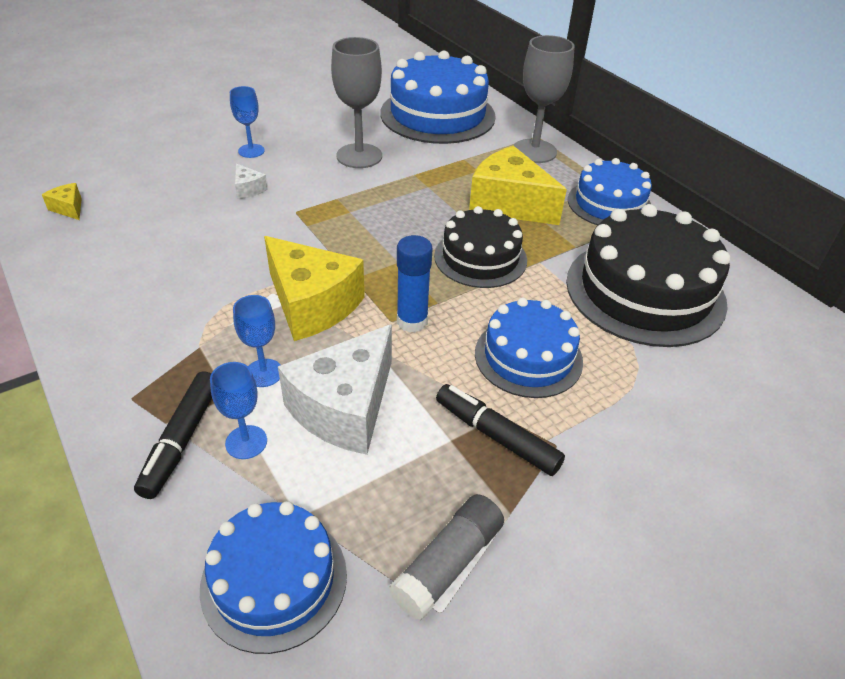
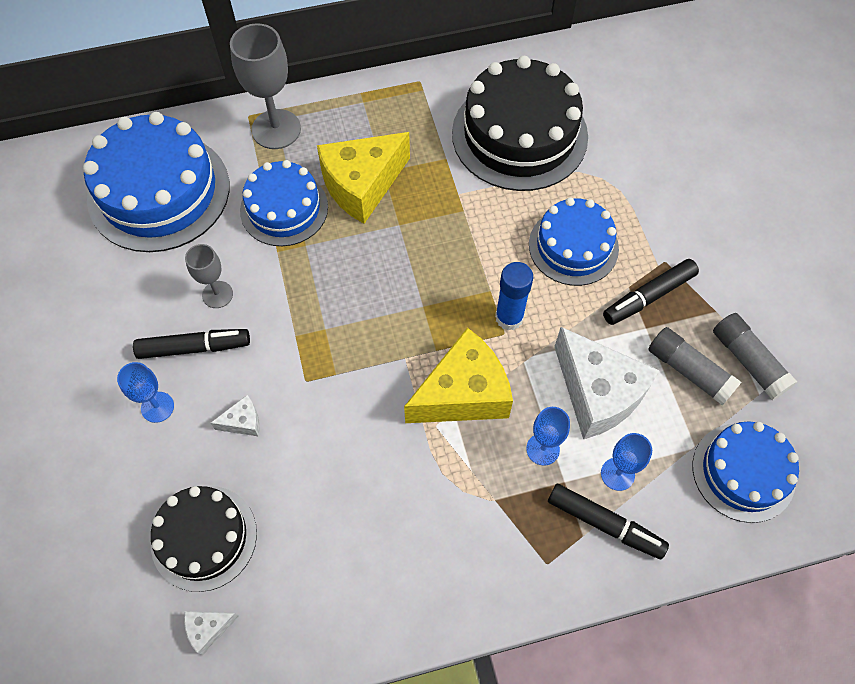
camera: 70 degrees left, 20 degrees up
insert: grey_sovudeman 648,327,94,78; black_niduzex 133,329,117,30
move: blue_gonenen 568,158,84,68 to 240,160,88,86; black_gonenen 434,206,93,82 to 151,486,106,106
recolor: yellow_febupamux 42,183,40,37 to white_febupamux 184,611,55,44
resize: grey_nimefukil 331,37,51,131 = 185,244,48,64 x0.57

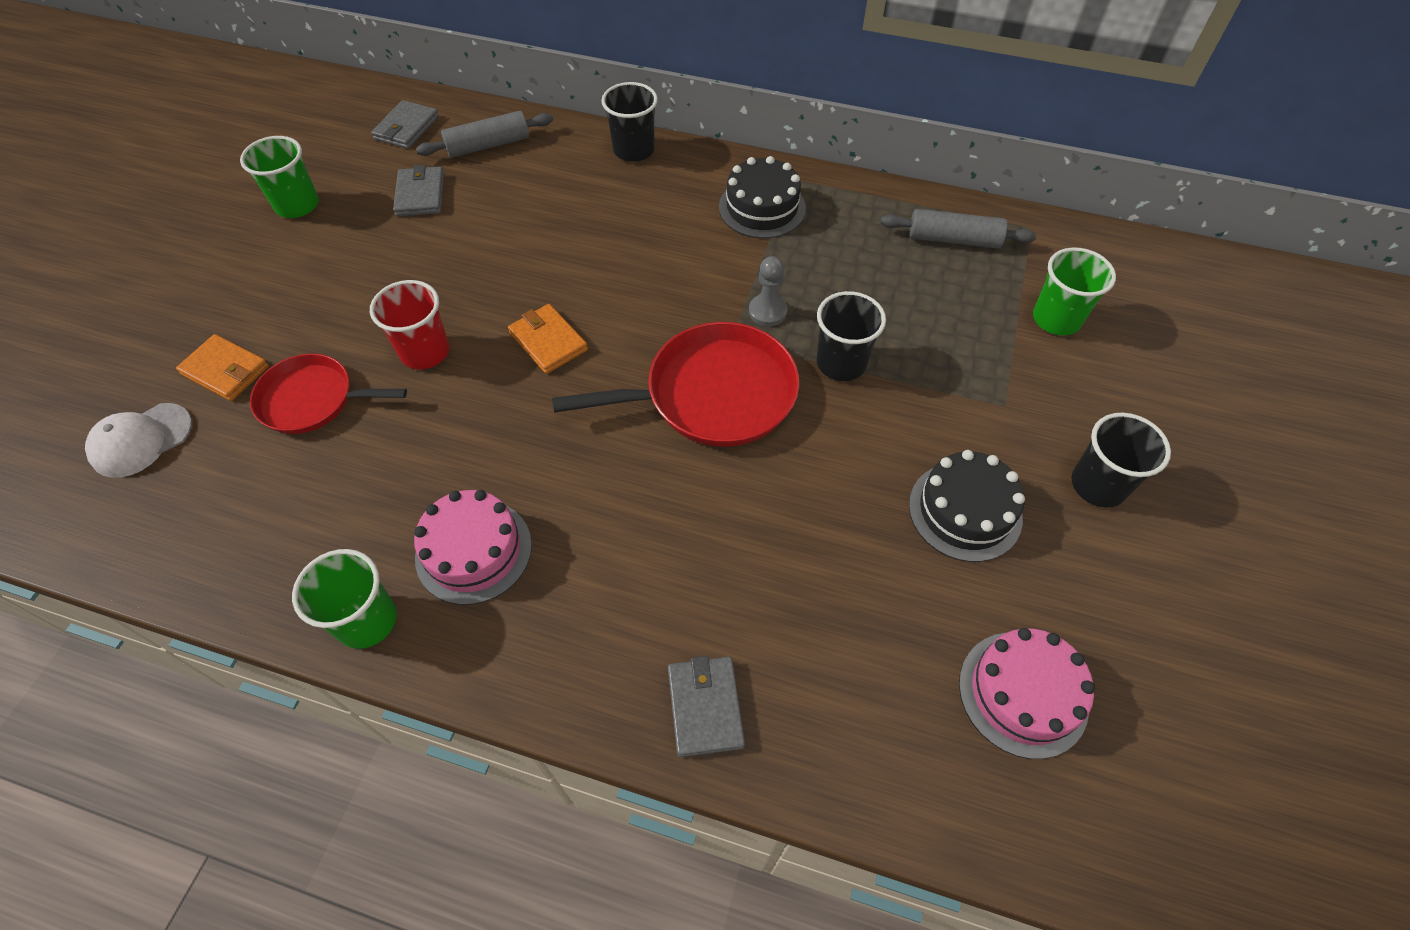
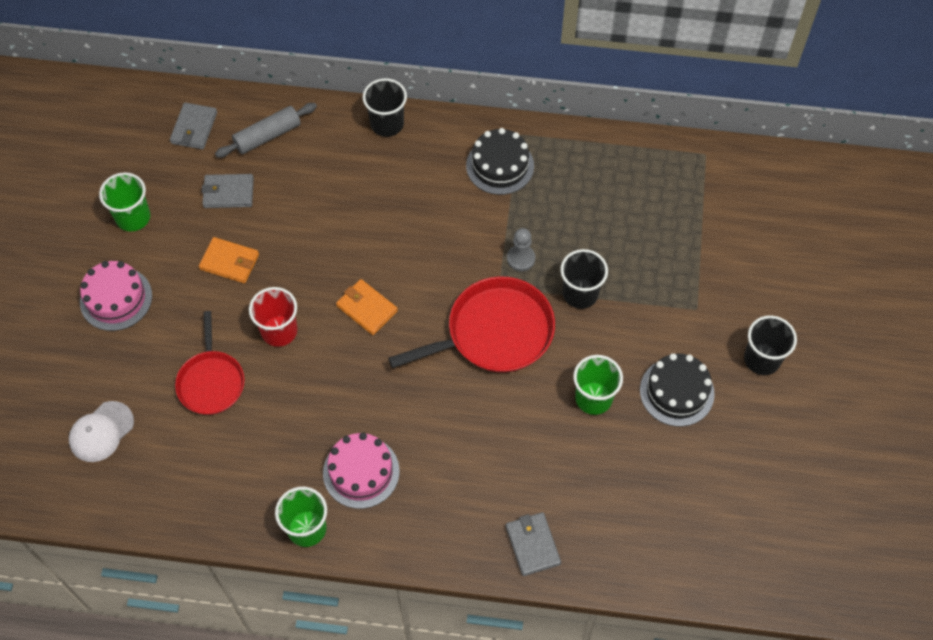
camera: 10 degrees left, 5 degrees up
delete: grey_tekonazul 881,209,155,40
move: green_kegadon 1033,248,83,87 to 573,355,50,60; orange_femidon 176,334,93,67 to 199,237,60,46; pink_gonenen 959,628,136,131 to 80,261,72,70
rotate: grey_femidon 393,165,51,52 = 202,174,52,34 75 degrees counterclockwise; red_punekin 250,354,157,80 = 175,311,70,104 90 degrees counterclockwise

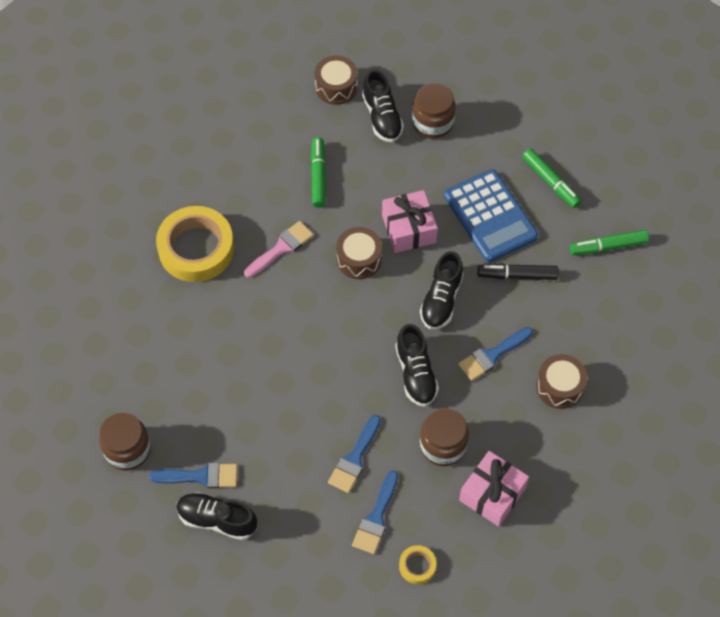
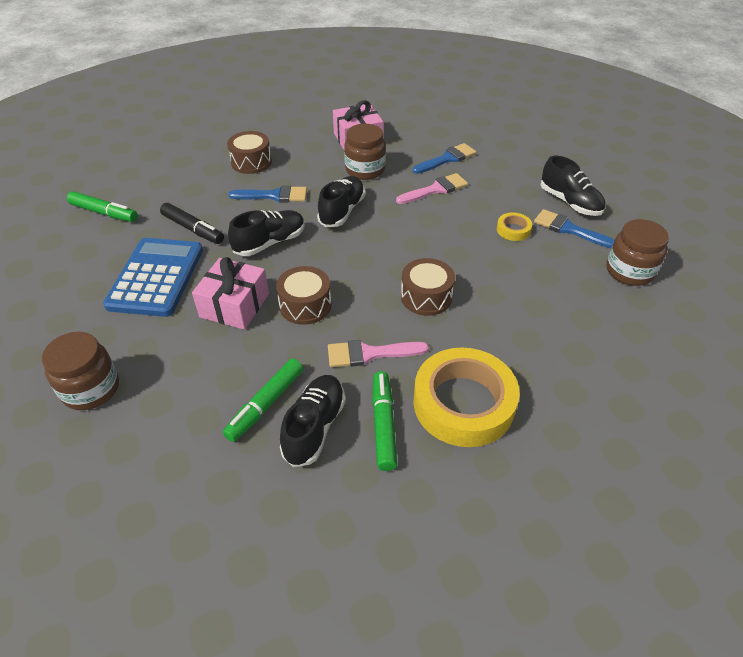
camera: 145 degrees left, 15 degrees down
move: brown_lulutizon 315,56,42,49 to 401,258,54,58; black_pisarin 362,69,42,73 to 280,375,66,92; green_niduzex 522,148,59,60 to 372,371,25,100; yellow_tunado 399,545,37,39 to 497,213,35,28
recolor: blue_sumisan 328,415,53,78 to pink_sumisan 396,173,72,31

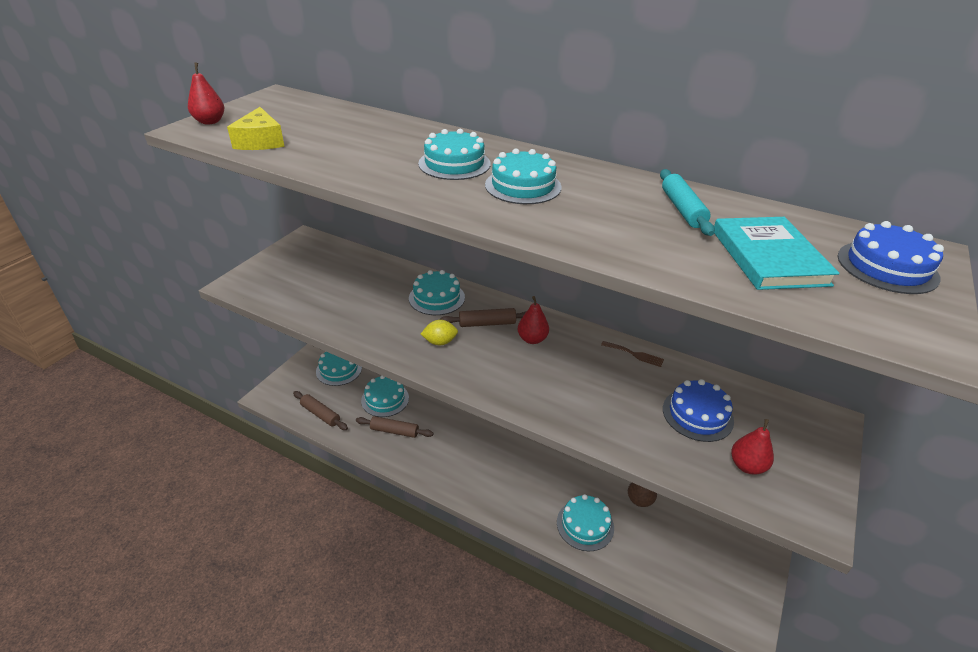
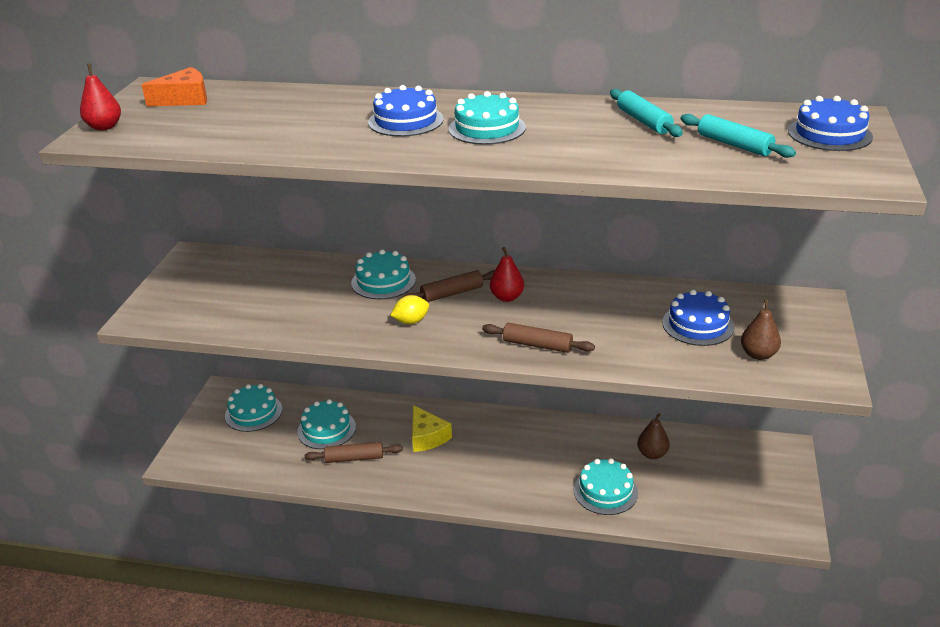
camera: 15 degrees left, 5 degrees down
delete: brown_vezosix 601,341,63,26
insert: orange_febupamux 142,67,65,39
move: yellow_febupamux 227,107,58,43 to 412,405,40,47; brown_tekonazul 293,391,55,39 to 482,323,113,30
replace: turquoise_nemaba 714,217,126,73 to turquoise_tekonazul 680,114,116,44
recolor: turquoise_gonenen 418,129,73,51 to blue_gonenen 368,85,76,52; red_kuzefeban 731,419,43,55 to brown_kuzefeban 741,299,40,61

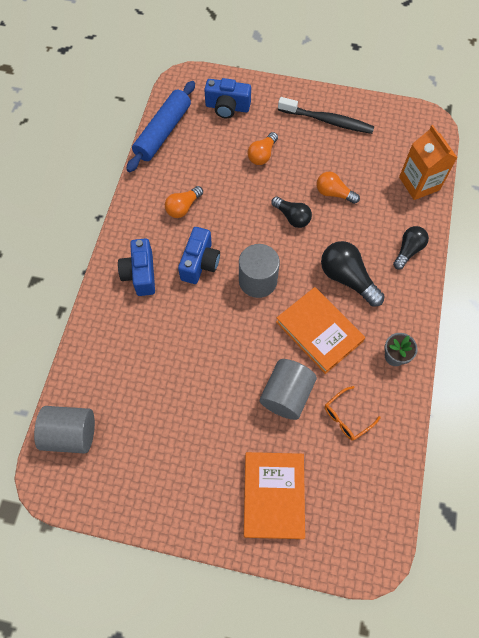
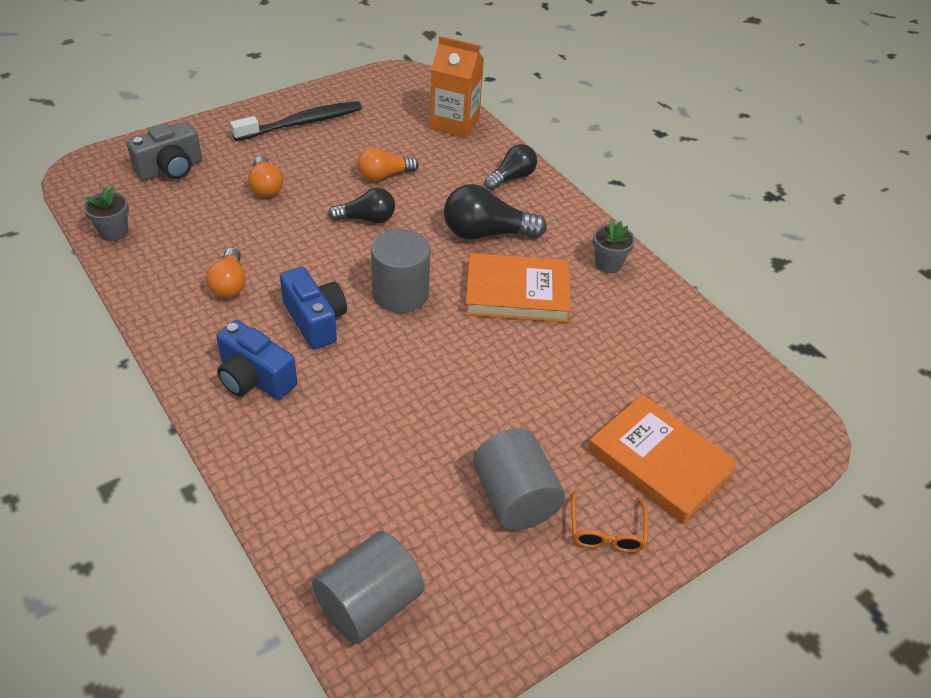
camera: 50 degrees left, 20 degrees down
move: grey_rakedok 260,359,57,61 to 473,428,92,102; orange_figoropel 325,386,56,55 to 571,490,77,63
replace: blue_tekonazul 126,81,69,91 to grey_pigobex 83,187,46,54
recolor: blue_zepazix 204,78,47,40 to grey_zepazix 127,122,75,58
rotate: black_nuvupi 393,226,36,44 = 485,144,52,46 60 degrees clockwise

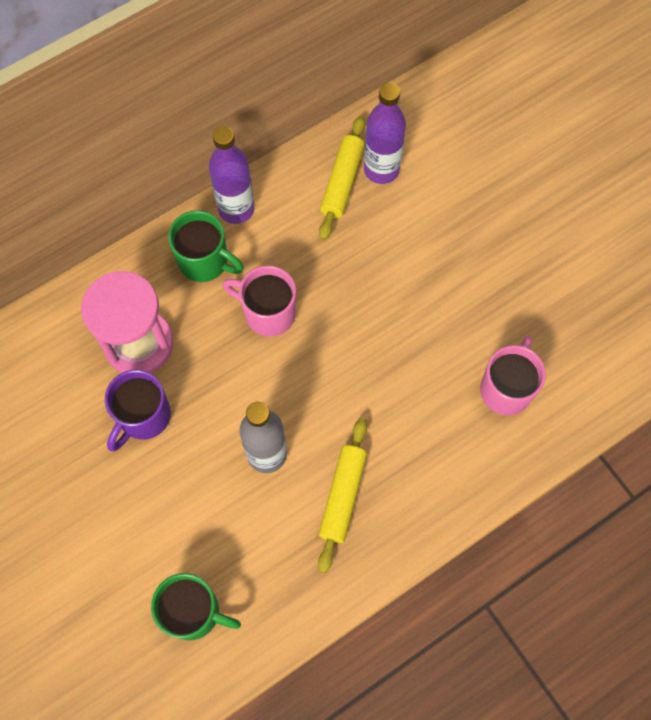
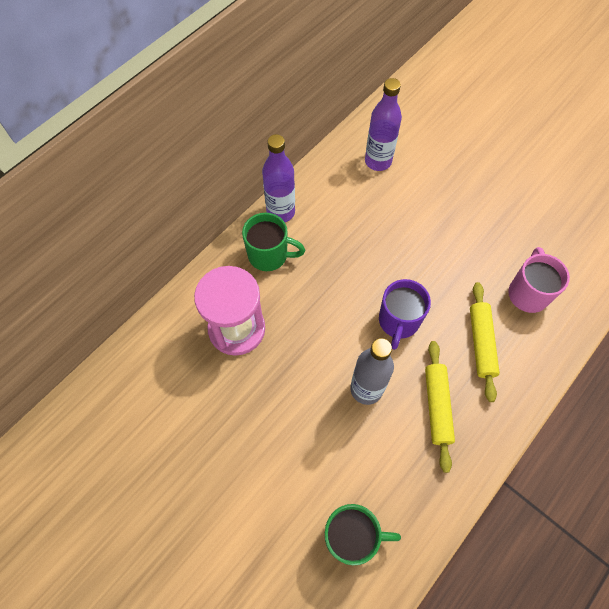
camera: 15 degrees left, 5 degrees down
delete: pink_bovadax 223,265,73,72
move: yellow_tekonazul 319,115,46,125 to 470,282,30,120; purple_bovadax 105,370,66,81 to 379,279,52,71

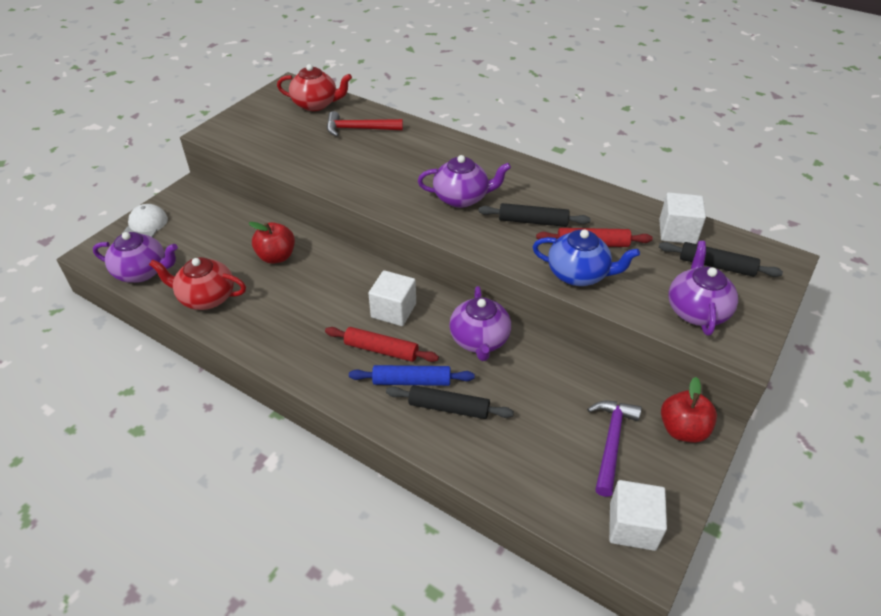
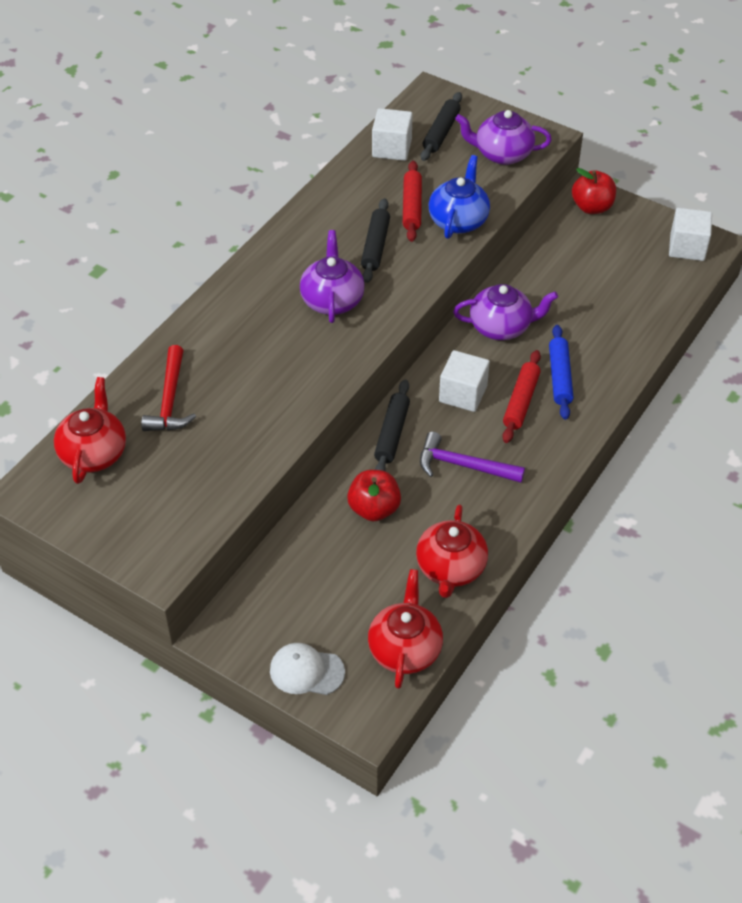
camera: 90 degrees left, 5 degrees up
move: black_tekonazul 386,385,128,34 to 374,380,36,91; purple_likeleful 587,401,55,96 to 420,432,105,51
recolor: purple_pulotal 93,232,85,51 to red_pulotal 368,569,75,120

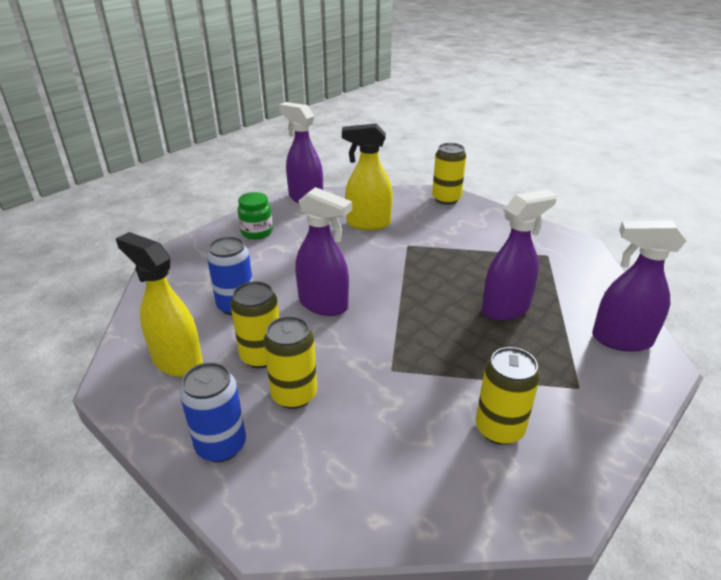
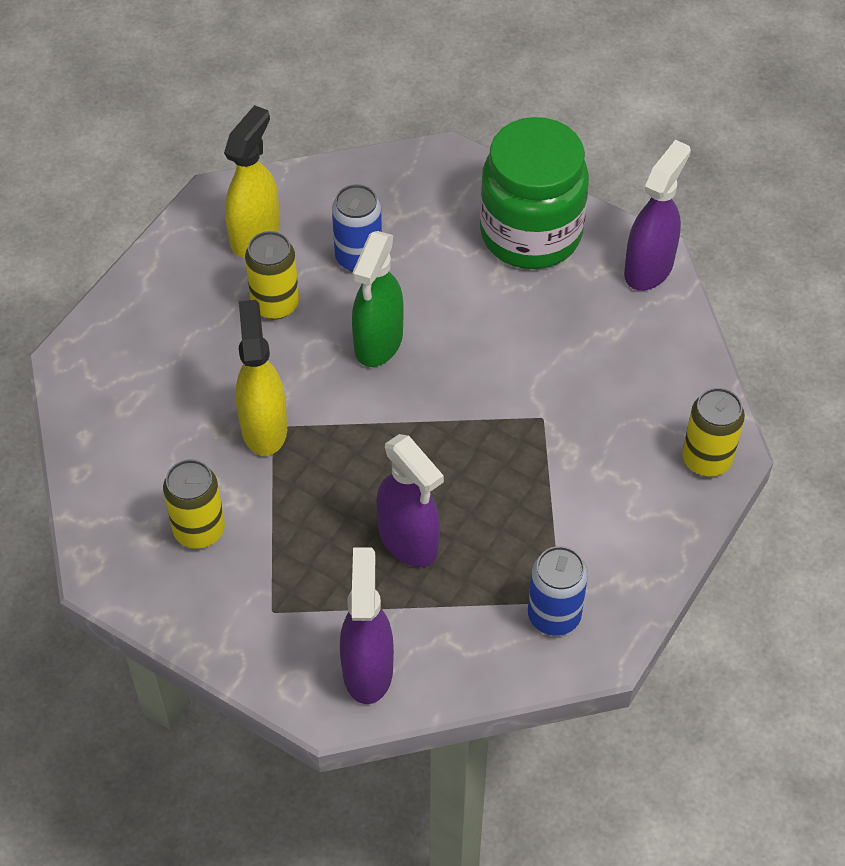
camera: 80 degrees right, 20 degrees up
delete: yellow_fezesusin 263,316,54,93
move: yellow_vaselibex 342,124,51,106 to 236,300,51,156; blue_fezesusin 180,362,66,100 to 528,546,60,90
recolor: purple_vaselibex 295,187,57,129 to green_vaselibex 352,231,52,136
resize: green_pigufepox 238,192,35,47 = 480,117,109,152 x2.19

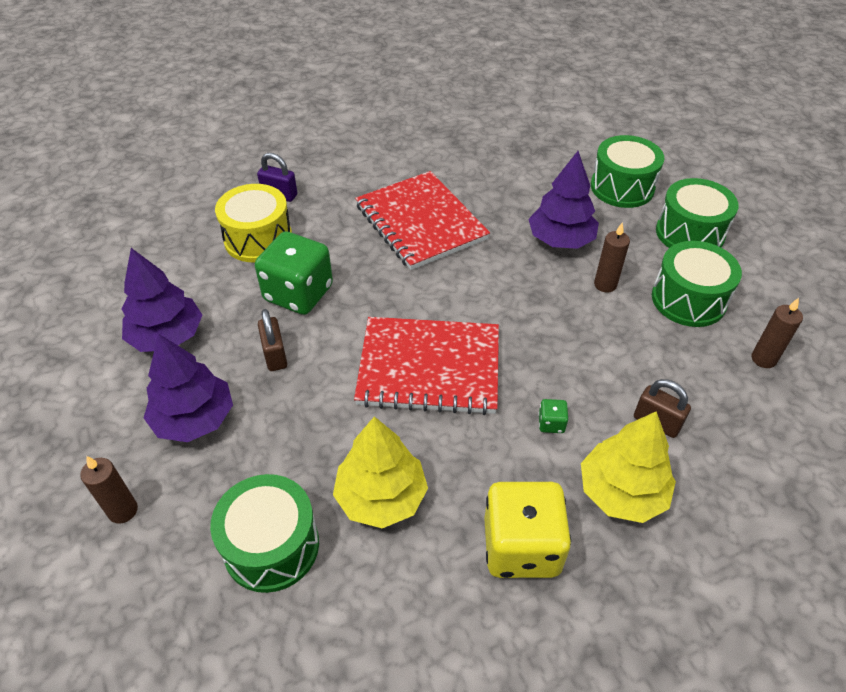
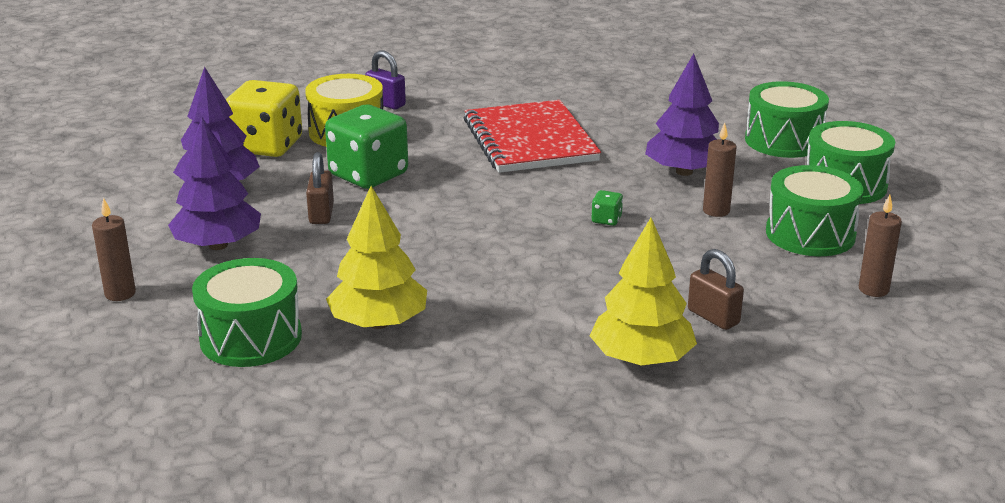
camera: 15 degrees right, 20 degrees down
delete: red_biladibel 354,317,145,98
move: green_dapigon 538,399,30,34 to 591,190,32,36; yellow_dapigon 484,482,87,96 to 226,80,76,77

